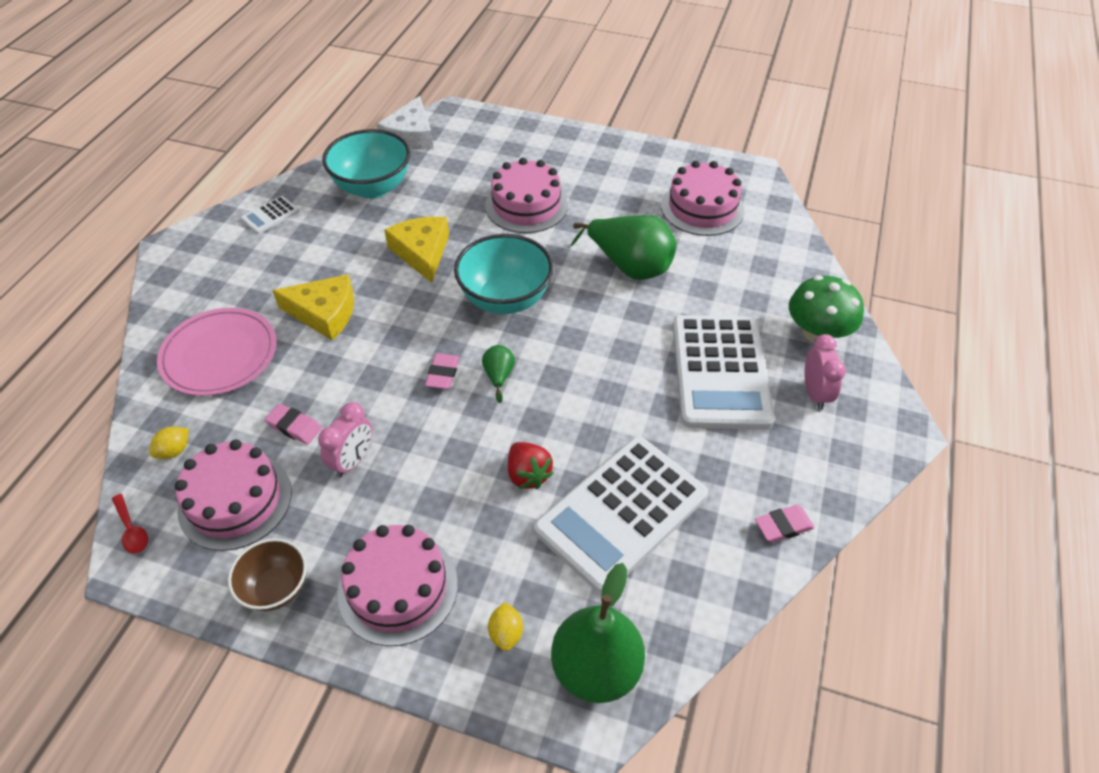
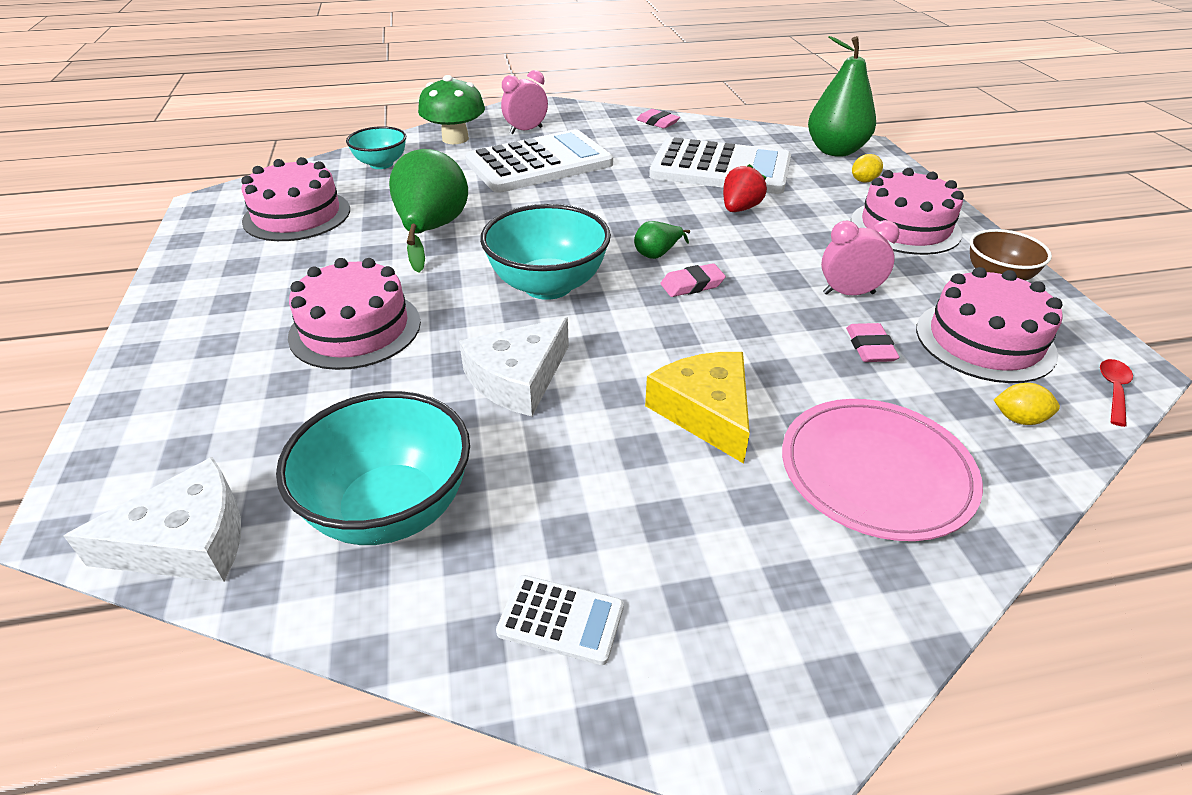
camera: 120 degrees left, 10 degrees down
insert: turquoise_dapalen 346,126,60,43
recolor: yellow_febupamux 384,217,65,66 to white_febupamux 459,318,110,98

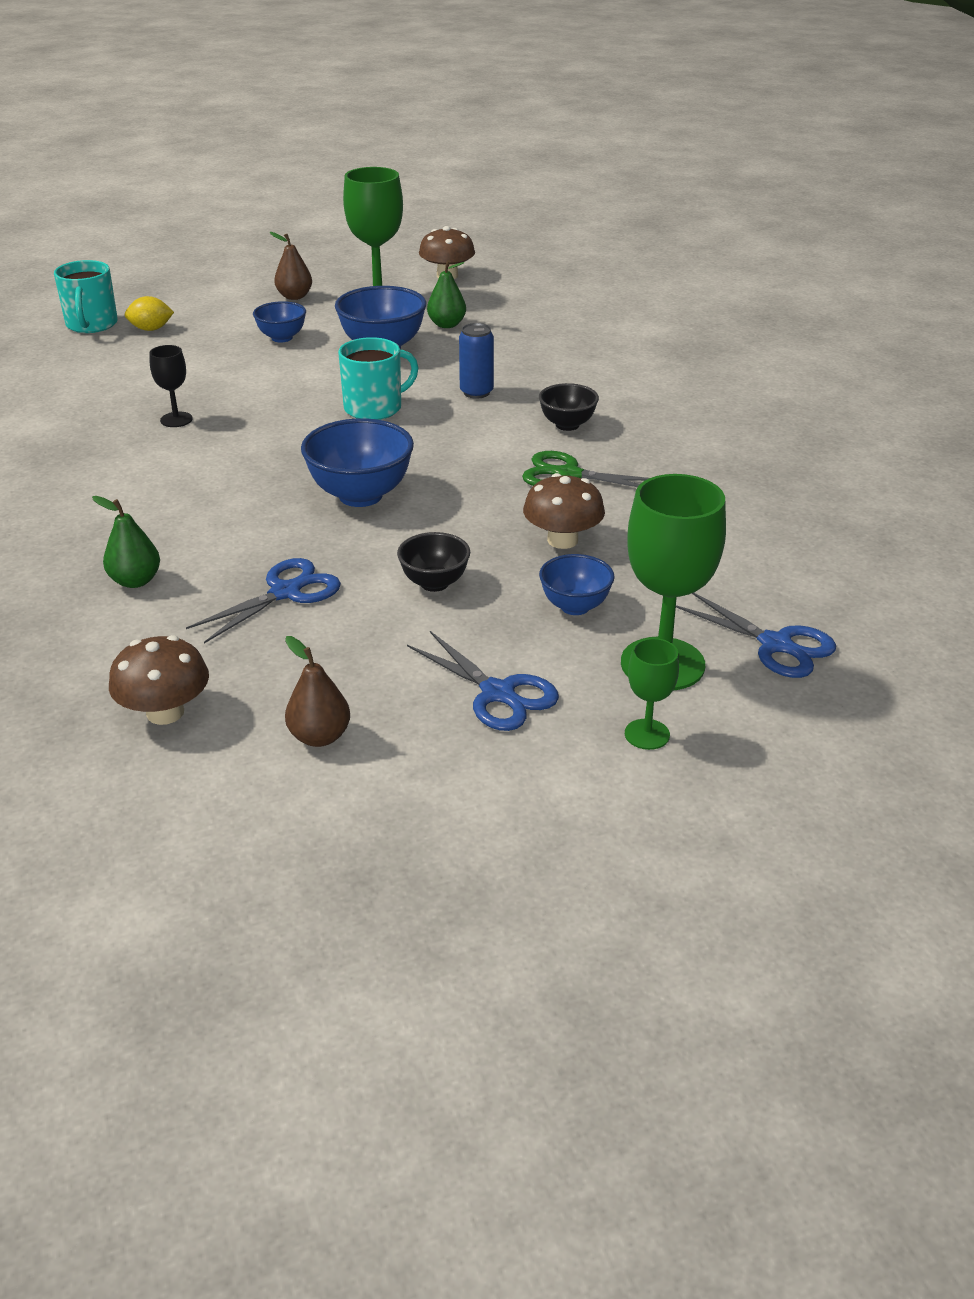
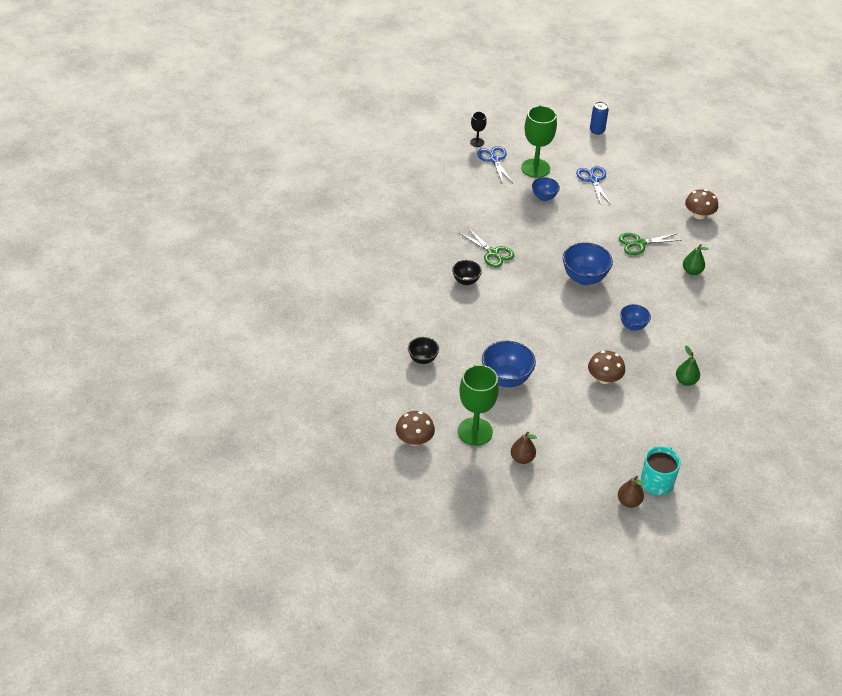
camera: 150 degrees left, 10 degrees up
delete: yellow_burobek 125,296,49,35; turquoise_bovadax 338,337,81,83; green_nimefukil 625,638,54,112
move: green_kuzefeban 427,260,39,68 to 676,345,24,41; blue_dapalen 253,301,53,42 to 620,304,31,27; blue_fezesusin 459,323,35,76 to 590,102,19,33; black_nimefukil 149,345,44,82 to 470,112,17,35; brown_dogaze 523,473,82,76 to 588,351,37,33; black_dapalen 397,532,73,60 to 408,337,31,27; brown_kuzefeban 285,636,65,111 to 618,476,26,32
recolor: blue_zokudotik 186,558,155,85 to green_zokudotik 619,233,63,22

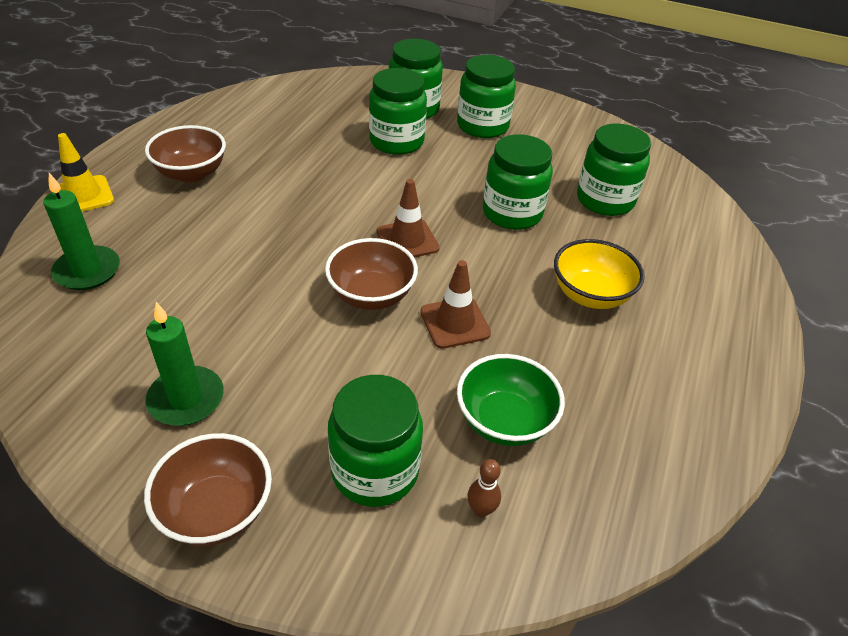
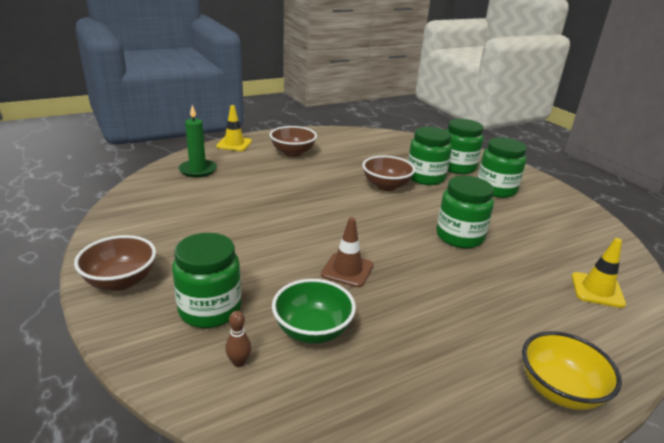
camera: 40 degrees right, 15 degrees down
delete: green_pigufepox 577,123,74,93; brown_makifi 376,179,64,78; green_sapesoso 145,302,79,124
insert: yellow_makifi 572,238,54,70
move: brown_dapalen 325,238,93,72 to 362,156,53,35; yellow_dapalen 554,239,91,70 to 522,331,100,79

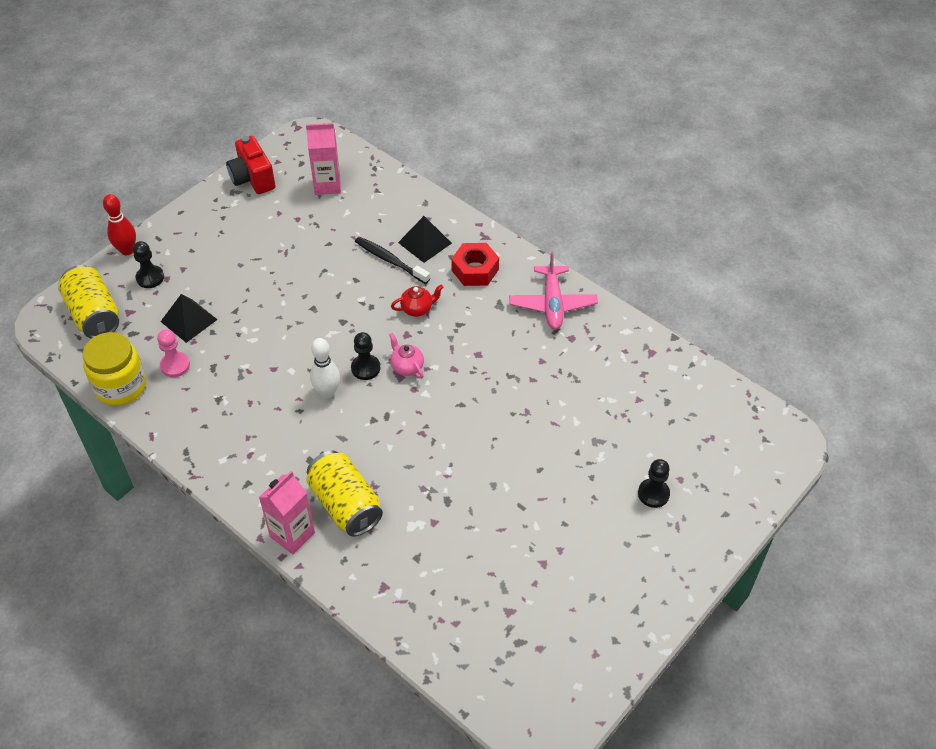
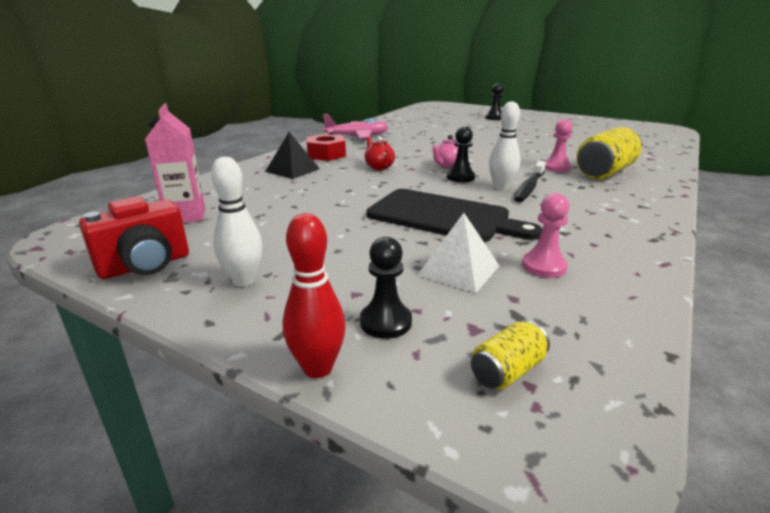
camera: 100 degrees left, 25 degrees down
delete: yellow_pigufepox 83,332,63,73; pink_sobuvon 259,471,56,83
insert: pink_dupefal 545,119,28,53; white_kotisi 211,157,51,129; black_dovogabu 366,189,177,53
move: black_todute 355,237,75,47 to 514,161,32,41
recolor: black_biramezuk 160,294,58,49 to white_biramezuk 417,213,83,80
resize: yellow_fezesusin 58,265,61,74 = 471,321,79,68 x0.50

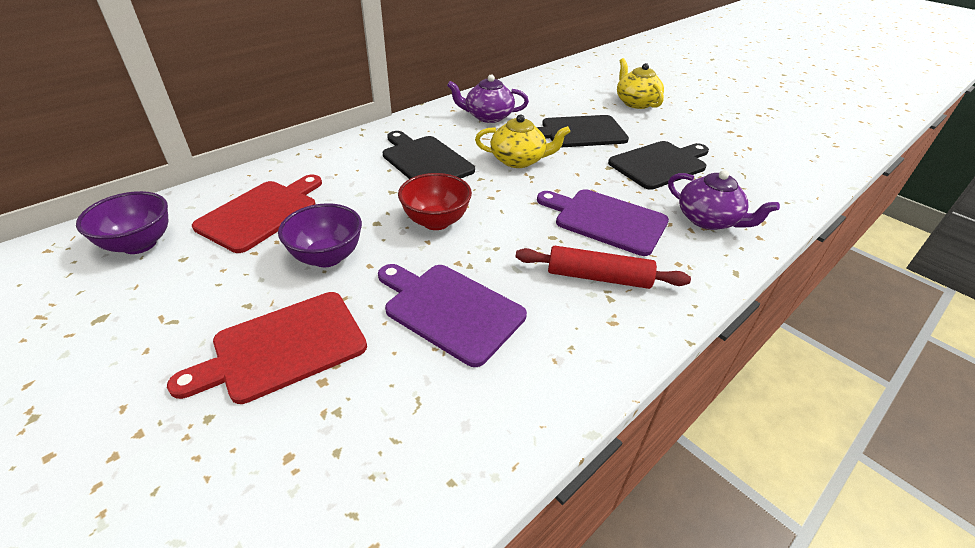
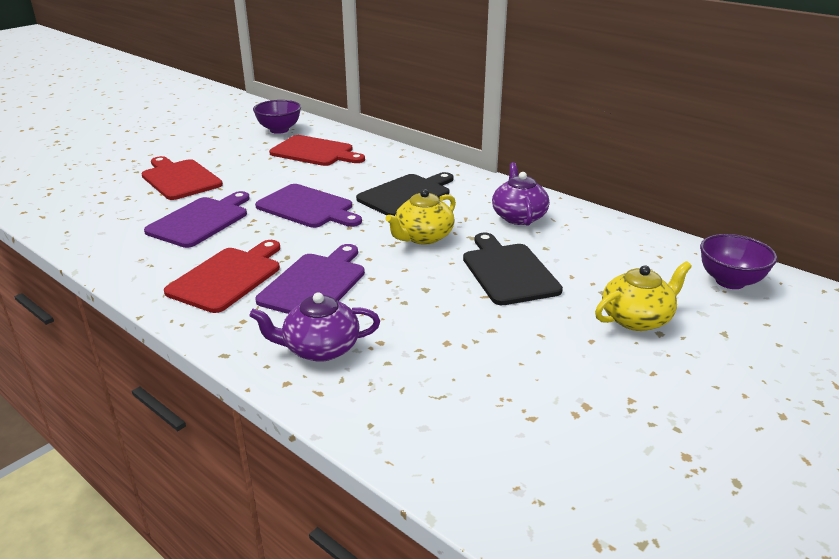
camera: 85 degrees right, 10 degrees down
delete: black_dovogabu 608,141,101,49
move: purple_dapalen 278,203,84,64 to 700,234,77,55
replace: red_dapalen 398,173,74,57 to purple_dovogabu 255,184,107,44; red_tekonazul 515,246,176,43 to red_dovogabu 164,240,116,73
rotate: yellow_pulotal 475,114,95,54 = 385,189,71,56 45 degrees clockwise; purple_pulotal 668,170,112,60 = 249,292,131,70 45 degrees clockwise

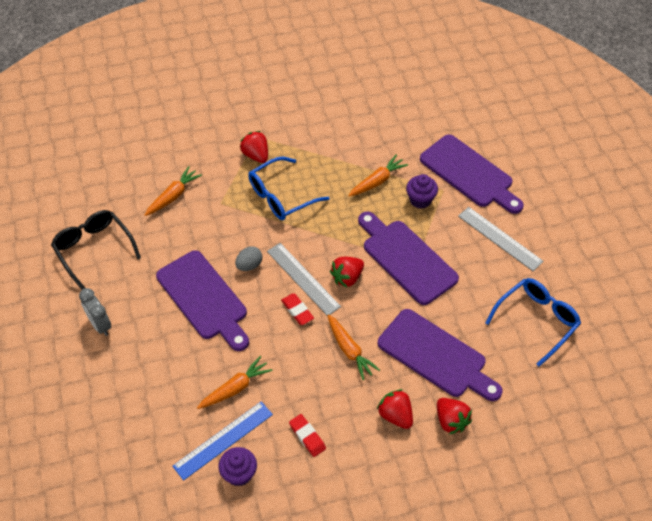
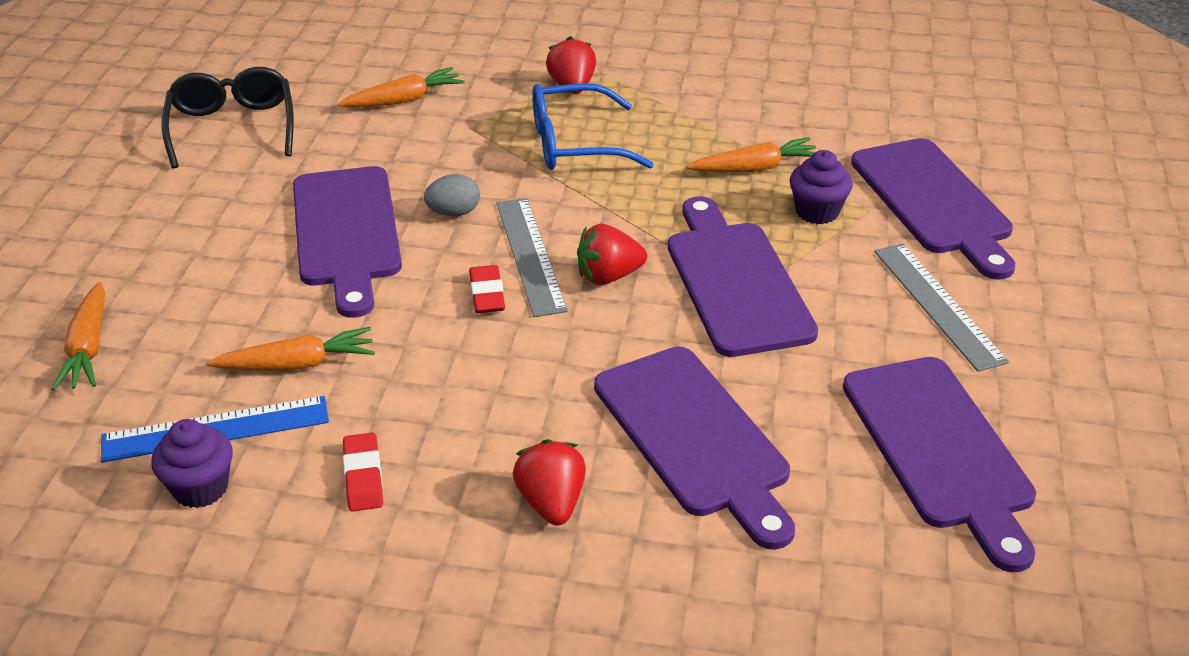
camera: 25 degrees right, 15 degrees down
delete: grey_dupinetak 79,288,32,48; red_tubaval 437,398,35,36
move: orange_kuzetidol 327,315,53,65 to 51,282,54,108
replace: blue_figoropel 485,278,96,89 to purple_dovogabu 843,357,193,215

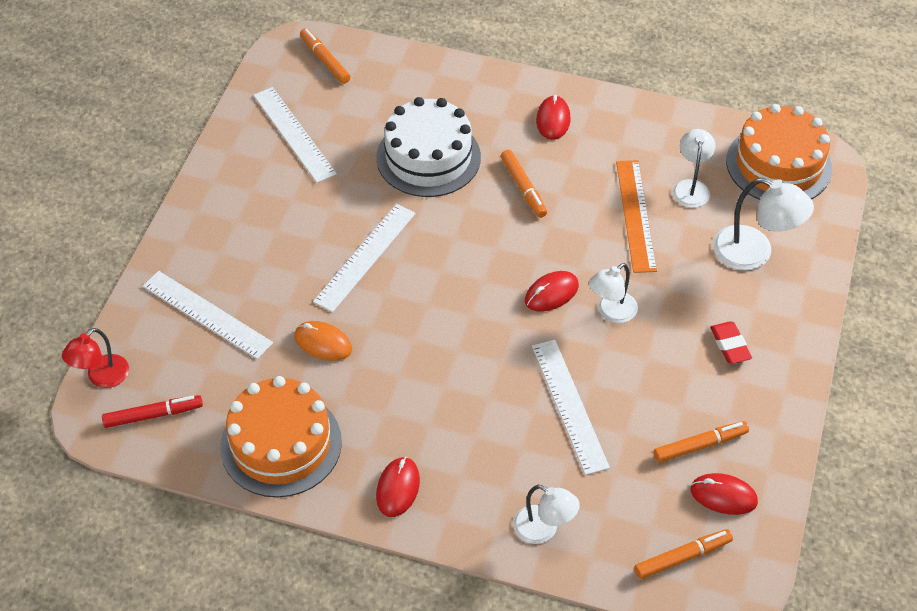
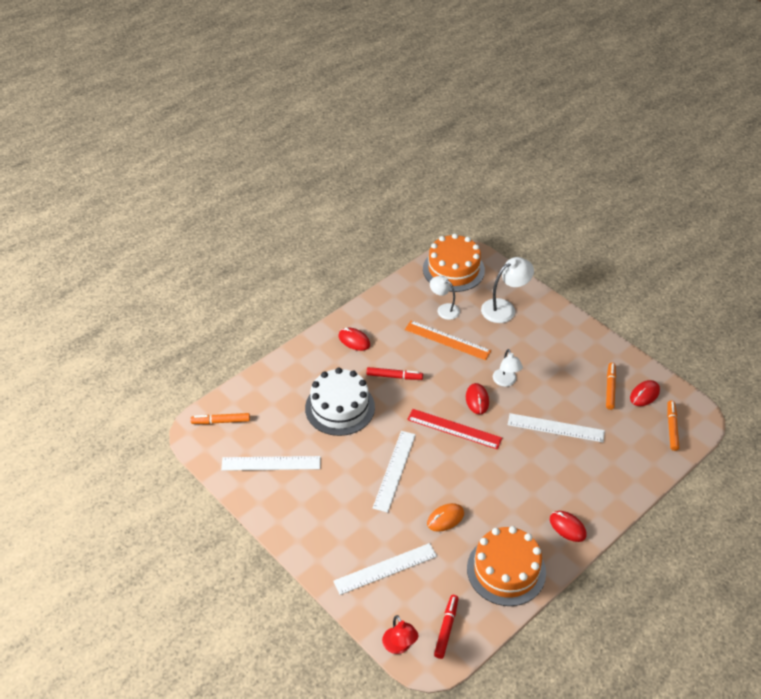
camera: 60 degrees left, 5 degrees down
delete: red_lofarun 710,322,42,42; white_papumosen 513,485,67,59
insert: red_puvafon 407,409,95,40
recolor: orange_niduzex 501,149,46,69 to red_niduzex 366,367,57,13
rotate: white_puvafon 313,204,103,108 = 373,431,43,82 45 degrees clockwise

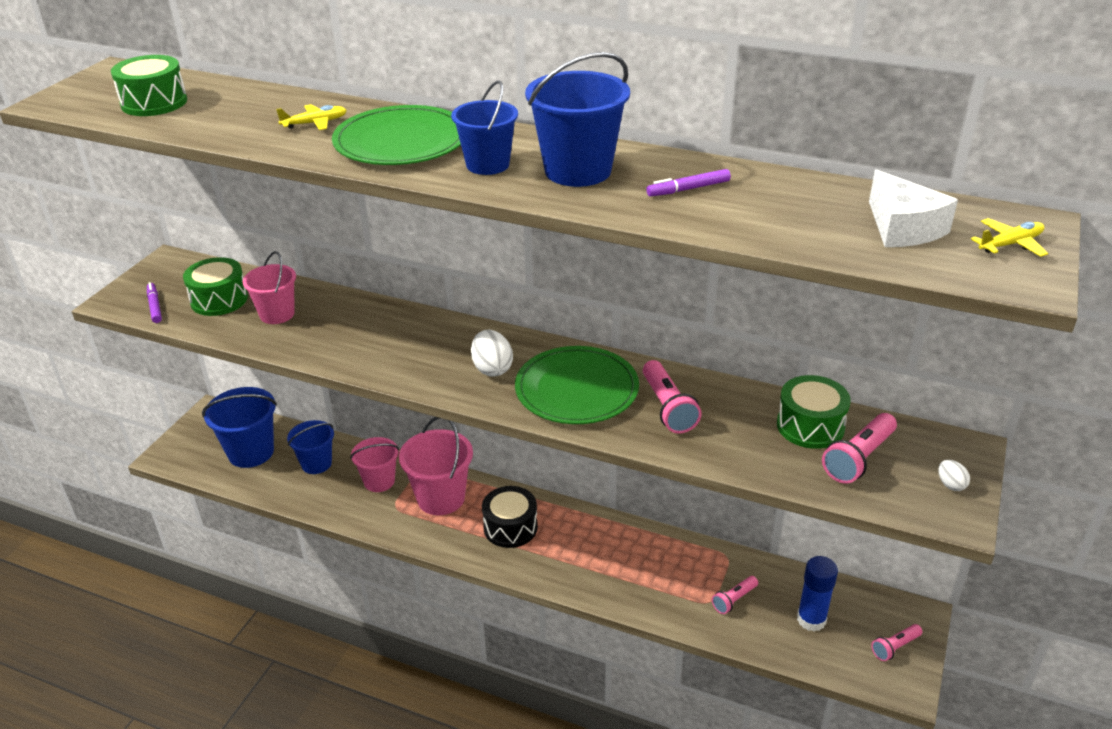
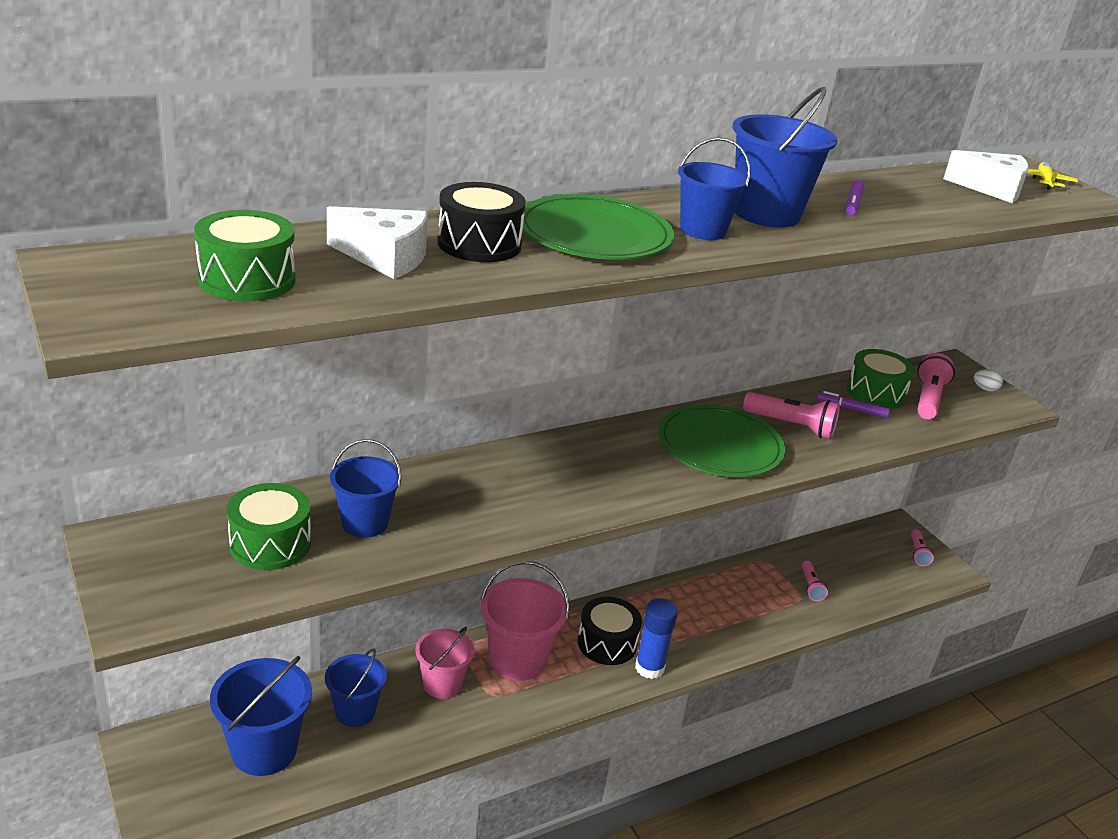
camera: 55 degrees left, 5 degrees down
delete: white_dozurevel 471,330,42,47
insert: white_febupamux 327,206,101,73
move: purple_niduzex 147,282,15,41 to 817,391,73,27; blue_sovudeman 797,556,41,76 to 635,598,43,81
replace: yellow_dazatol 276,104,71,26 to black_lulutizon 437,182,89,80
recolor: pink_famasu 243,251,53,73 to blue_famasu 330,439,71,99
rotate: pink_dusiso 822,413,75,71 = 917,353,38,66 150 degrees counterclockwise

